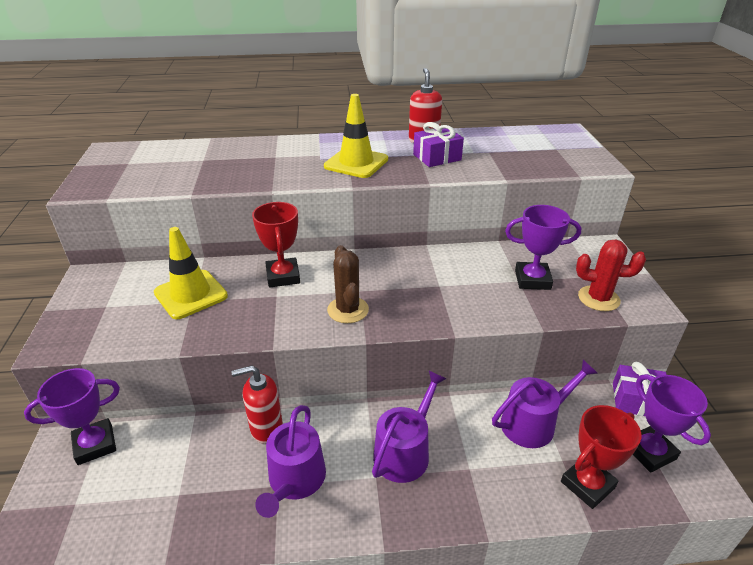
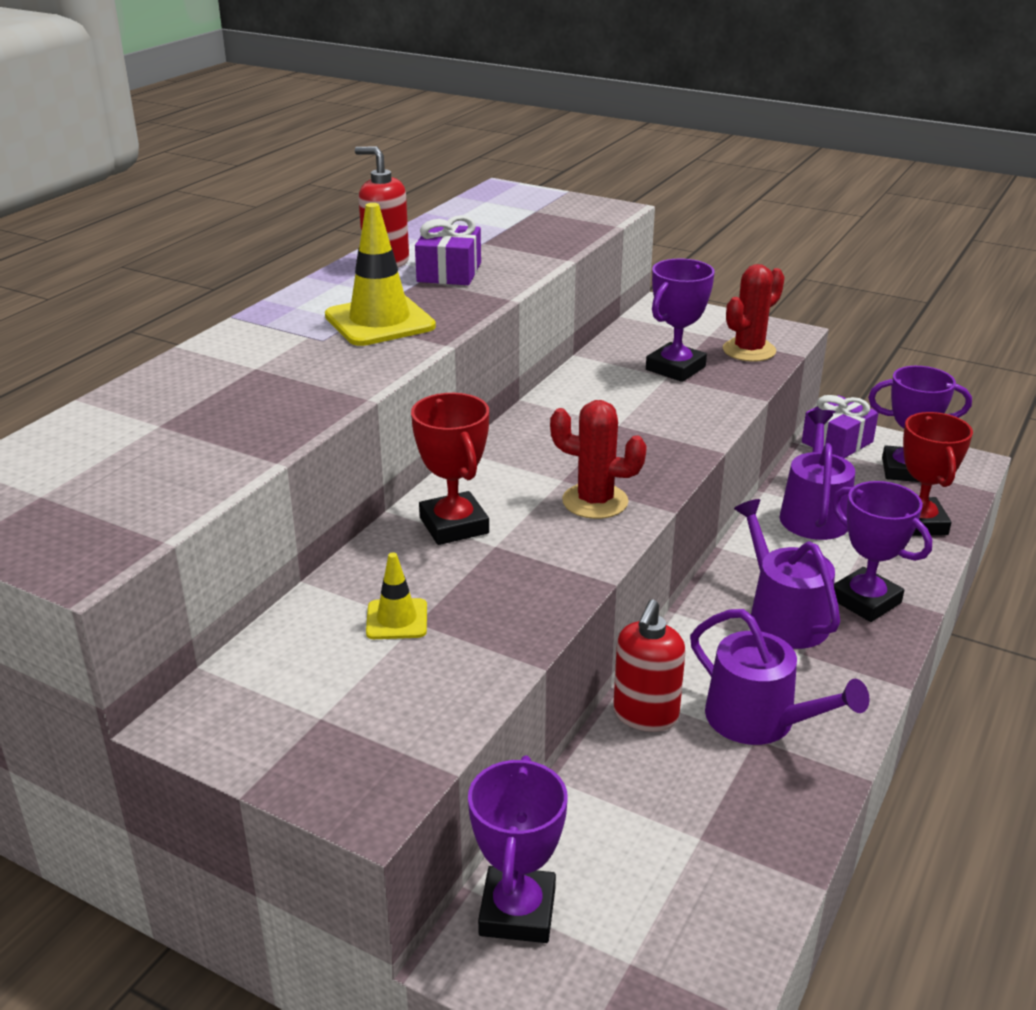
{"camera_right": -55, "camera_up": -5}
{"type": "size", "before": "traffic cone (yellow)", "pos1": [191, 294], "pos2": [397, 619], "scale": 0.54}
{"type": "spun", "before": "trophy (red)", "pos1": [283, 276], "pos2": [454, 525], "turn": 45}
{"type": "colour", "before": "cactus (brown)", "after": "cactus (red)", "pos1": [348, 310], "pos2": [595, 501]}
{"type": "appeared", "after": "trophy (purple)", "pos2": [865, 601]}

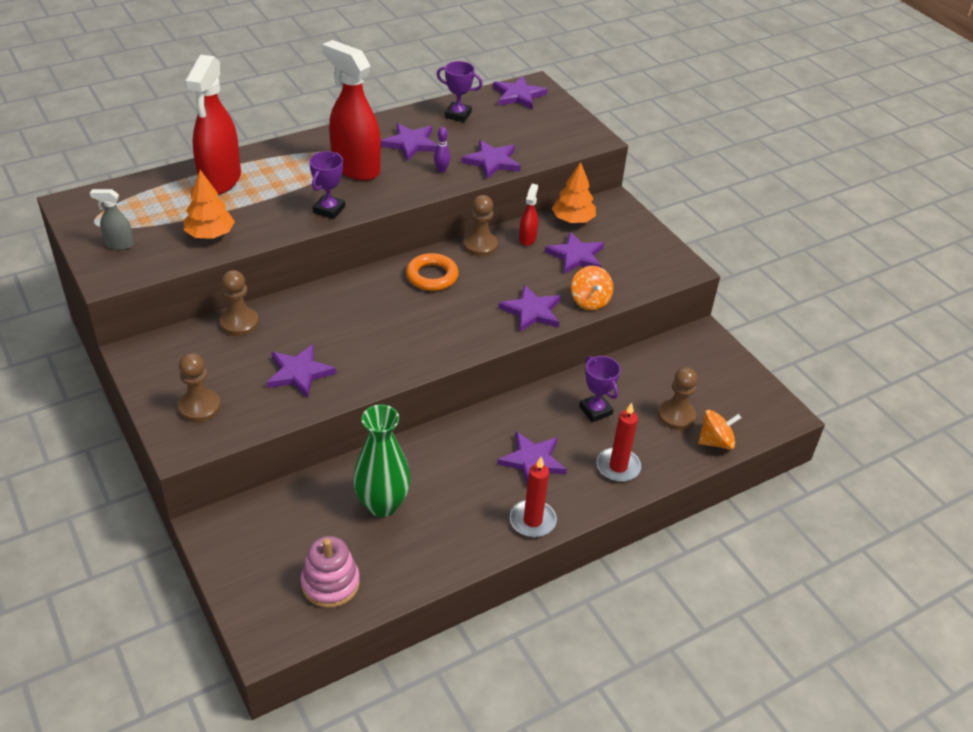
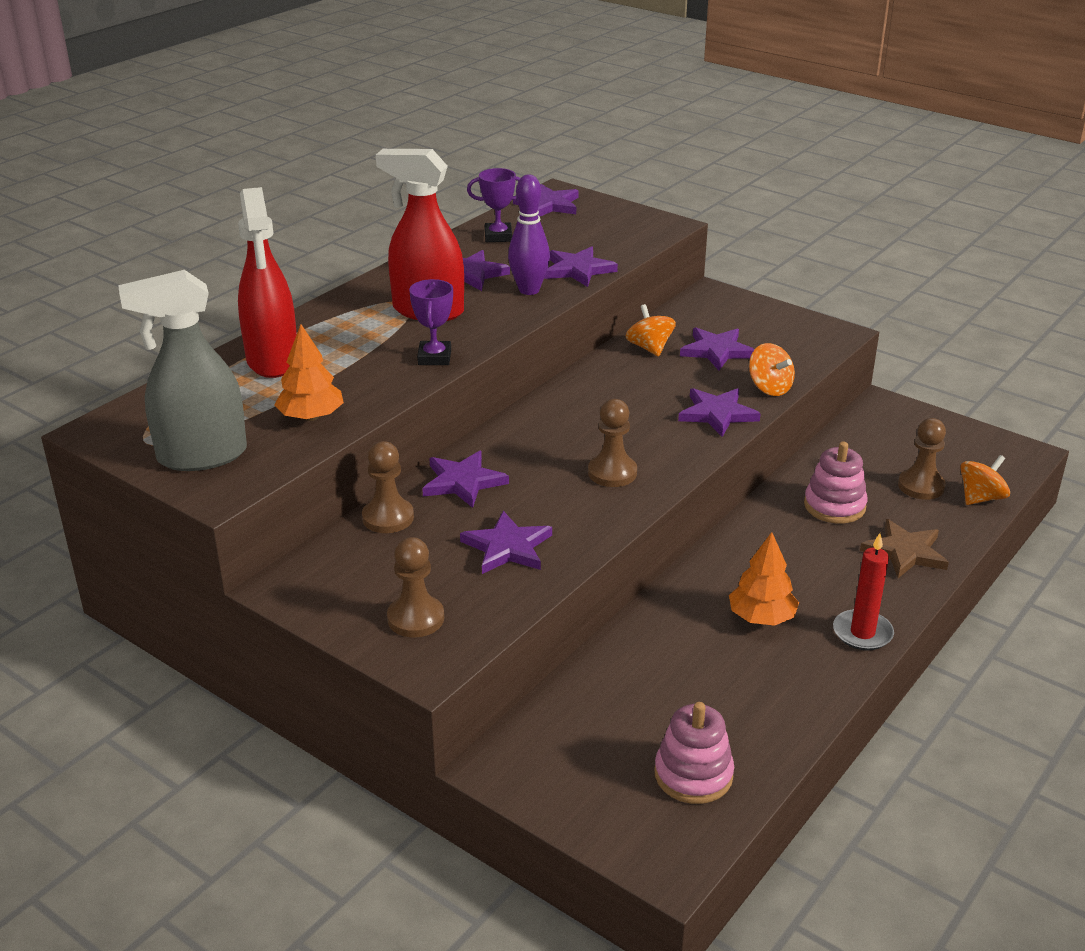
{"camera_right": -20, "camera_up": -10}
{"type": "size", "before": "spray bottle (grey)", "pos1": [119, 244], "pos2": [201, 456], "scale": 2.18}
{"type": "relocated", "before": "star (purple)", "pos1": [532, 461], "pos2": [463, 482]}
{"type": "size", "before": "bowling pin (purple)", "pos1": [441, 170], "pos2": [529, 290], "scale": 1.95}
{"type": "relocated", "before": "pawn (brown)", "pos1": [480, 245], "pos2": [612, 473]}
{"type": "exchanged", "before": "spray bottle (red)", "after": "spinning top (orange)", "pos1": [527, 238], "pos2": [649, 348]}
{"type": "relocated", "before": "tree (orange)", "pos1": [573, 220], "pos2": [761, 618]}
{"type": "exchanged", "before": "trophy (purple)", "after": "stacking toy (pink)", "pos1": [595, 410], "pos2": [834, 506]}
{"type": "exchanged", "before": "candle (red)", "after": "star (brown)", "pos1": [618, 467], "pos2": [905, 552]}
{"type": "missing", "before": "vase (green)", "pos1": [382, 504]}
{"type": "missing", "before": "ring (orange)", "pos1": [432, 276]}

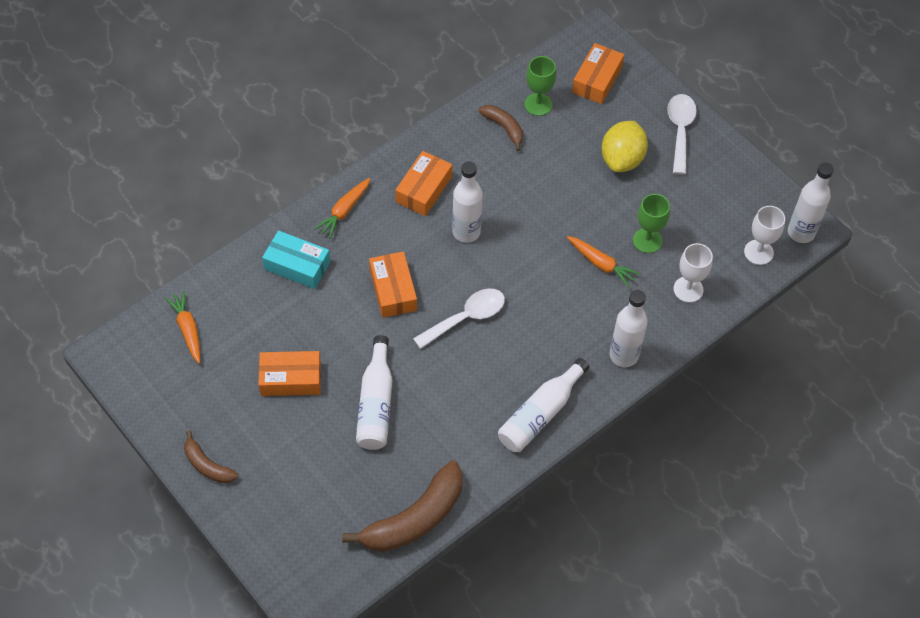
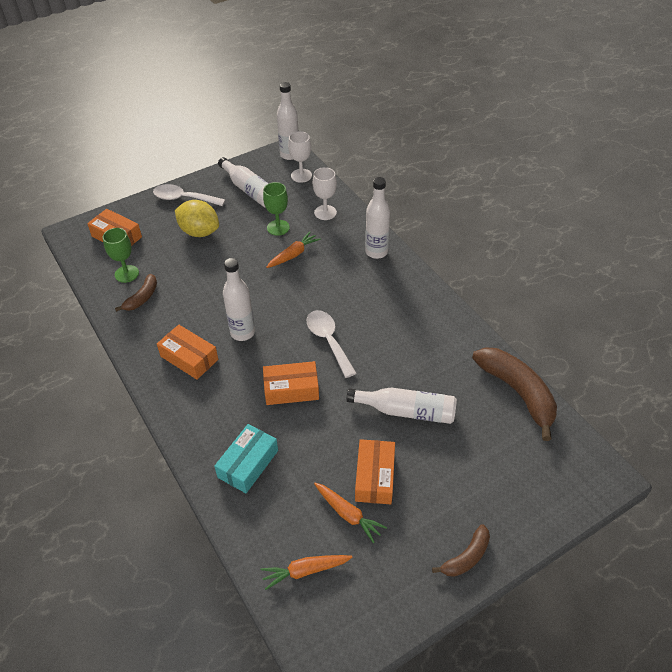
{"camera_right": -80, "camera_up": -10}
{"type": "spun", "before": "banana (brown)", "pos1": [504, 128], "pos2": [142, 297], "turn": 150}
{"type": "relocated", "before": "bottle (white)", "pos1": [540, 414], "pos2": [250, 190]}
{"type": "relocated", "before": "carrot (orange)", "pos1": [344, 211], "pos2": [348, 514]}

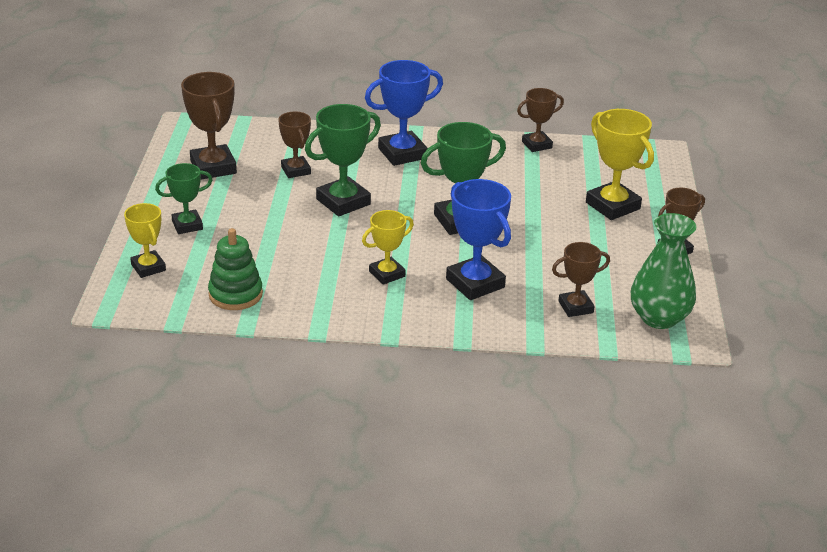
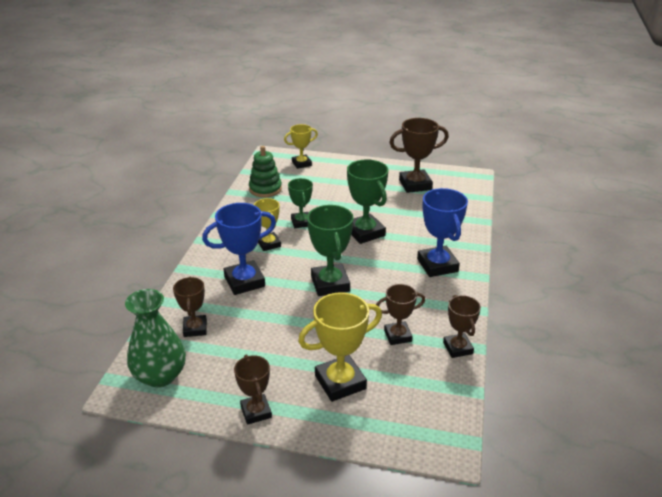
{"camera_right": 100, "camera_up": 0}
{"type": "relocated", "before": "trophy (green)", "pos1": [187, 225], "pos2": [301, 222]}
{"type": "relocated", "before": "trophy (brown)", "pos1": [296, 170], "pos2": [397, 336]}

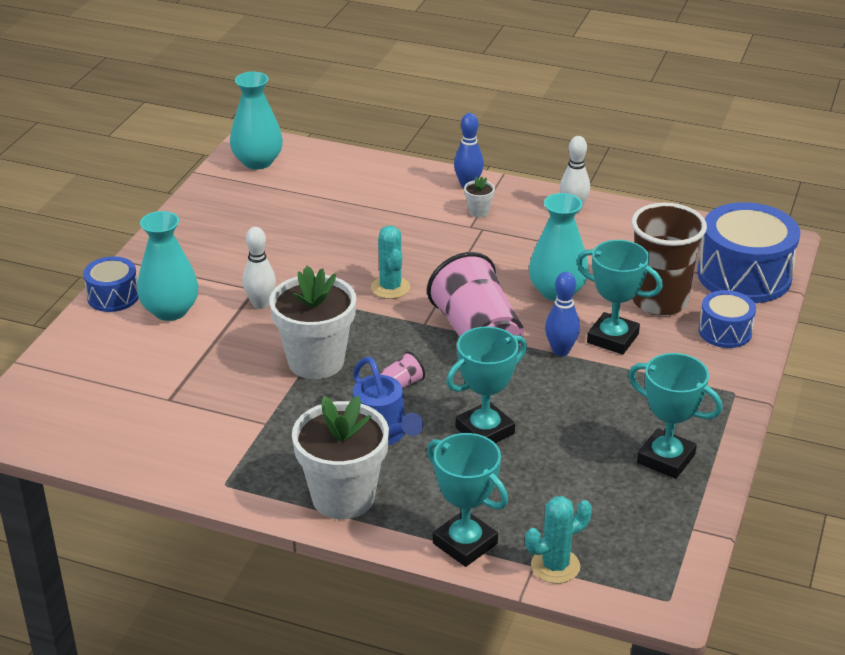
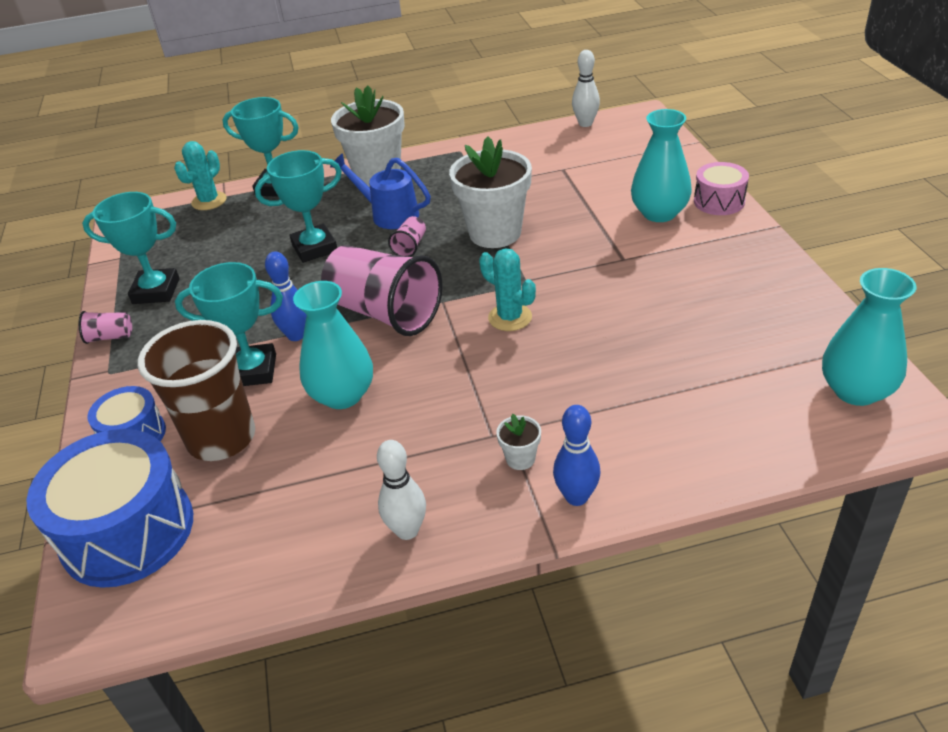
{"camera_right": 150, "camera_up": 5}
{"type": "appeared", "after": "cup (pink)", "pos2": [110, 337]}
{"type": "spun", "before": "trophy (turquoise)", "pos1": [485, 431], "pos2": [314, 248], "turn": 45}
{"type": "relocated", "before": "bowling pin (white)", "pos1": [261, 304], "pos2": [585, 123]}
{"type": "colour", "before": "drum (blue)", "after": "drum (pink)", "pos1": [113, 296], "pos2": [719, 201]}

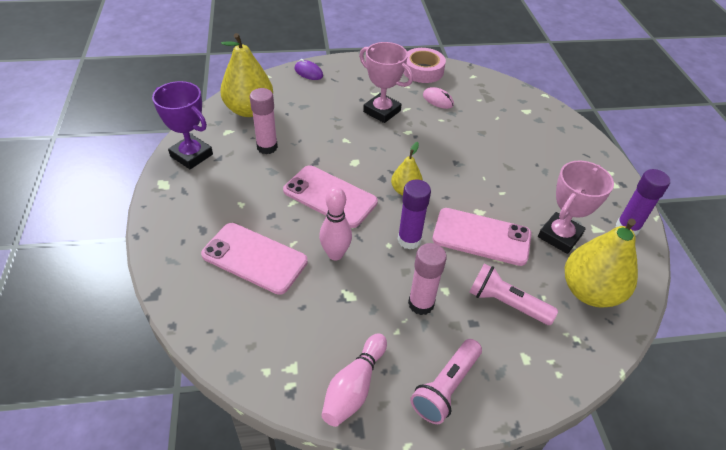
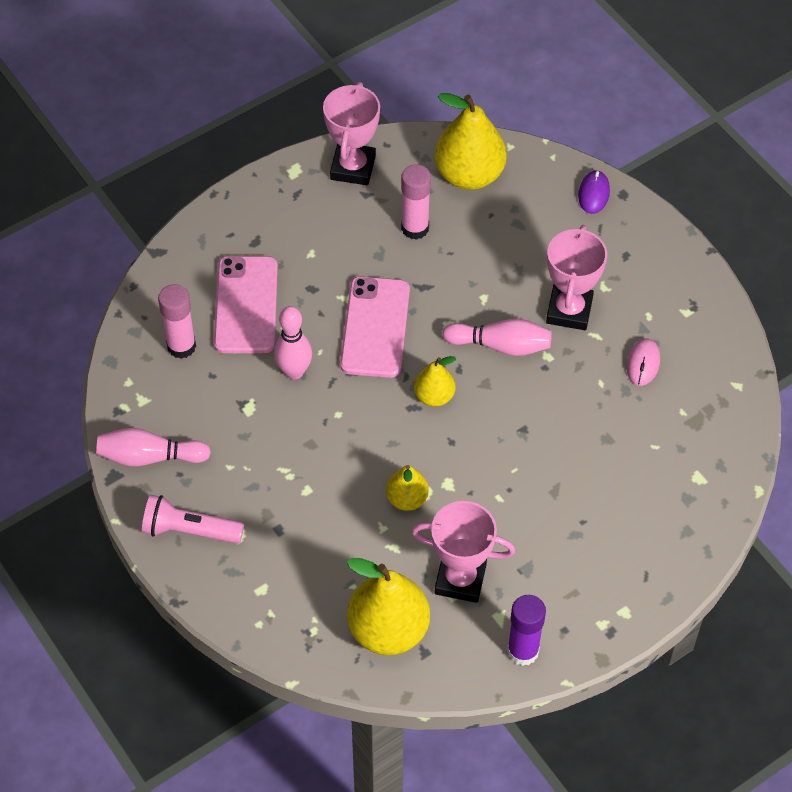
{"camera_right": 65, "camera_up": 10}
{"type": "relocated", "before": "glue stick (pink)", "pos1": [421, 304], "pos2": [181, 346]}
{"type": "colour", "before": "trophy (purple)", "after": "trophy (pink)", "pos1": [191, 155], "pos2": [353, 168]}
{"type": "exchanged", "before": "phone (pink)", "after": "pear (yellow)", "pos1": [481, 237], "pos2": [407, 499]}
{"type": "appeared", "after": "bowling pin (pink)", "pos2": [500, 345]}
{"type": "missing", "before": "glue stick (purple)", "pos1": [409, 240]}
{"type": "missing", "before": "tape (pink)", "pos1": [423, 71]}
{"type": "missing", "before": "flashlight (pink)", "pos1": [506, 303]}

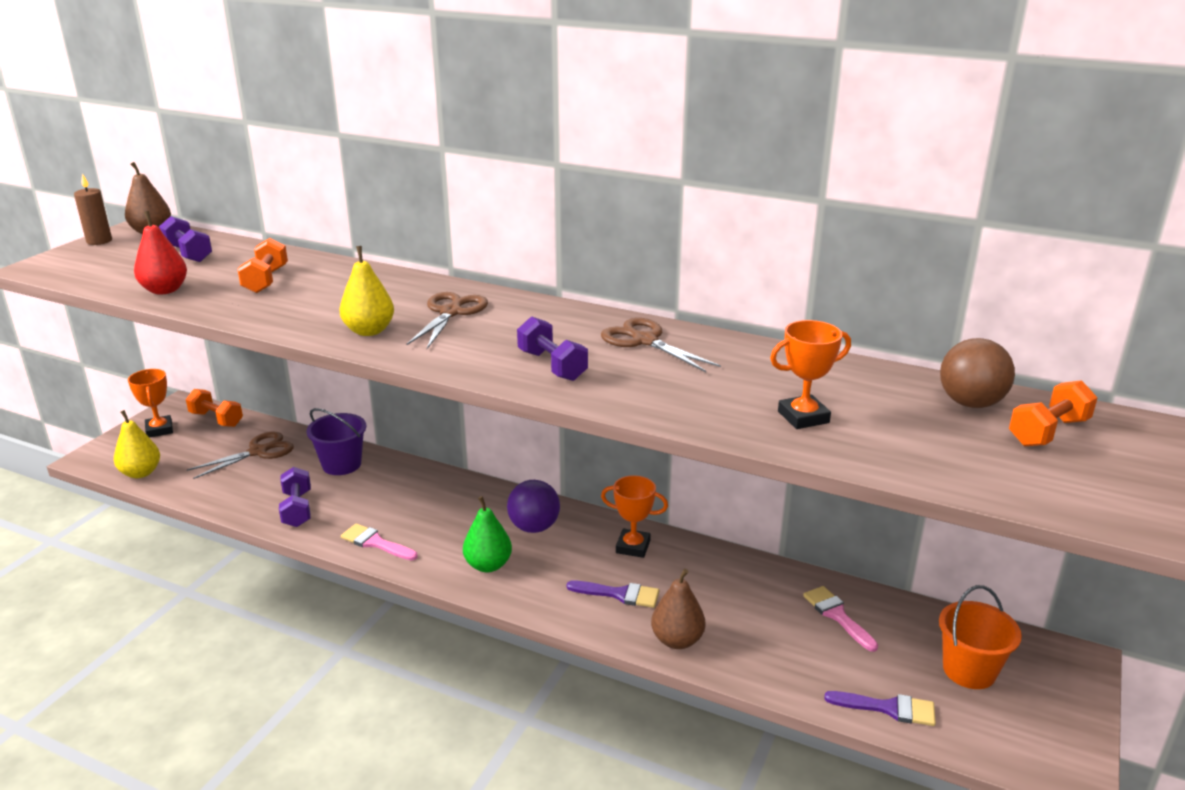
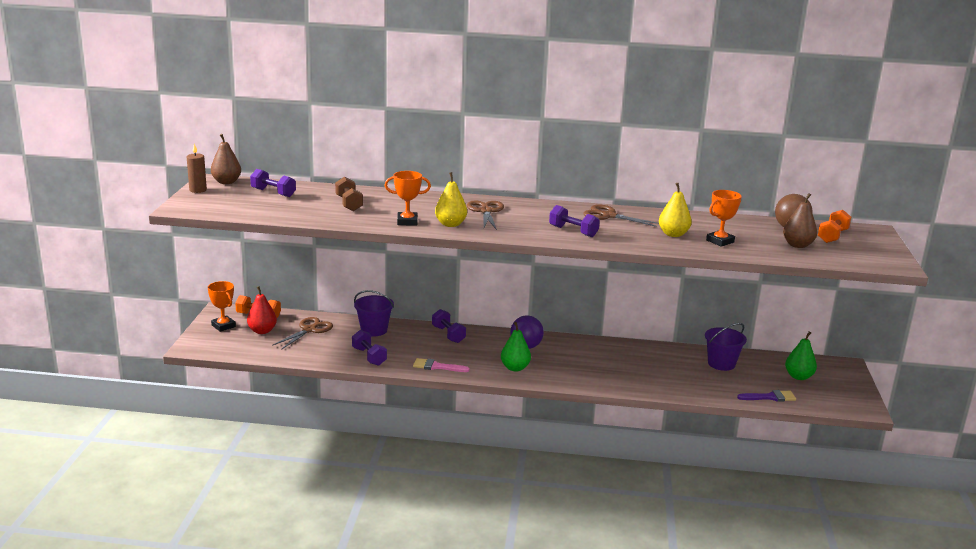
{"camera_right": -20, "camera_up": -5}
{"type": "relocated", "before": "pear (red)", "pos1": [165, 290], "pos2": [262, 331]}
{"type": "colour", "before": "dumbbell (orange)", "after": "dumbbell (brown)", "pos1": [266, 280], "pos2": [349, 204]}
{"type": "relocated", "before": "trophy (orange)", "pos1": [633, 547], "pos2": [407, 221]}
{"type": "appeared", "after": "dumbbell (purple)", "pos2": [448, 334]}
{"type": "relocated", "before": "pear (yellow)", "pos1": [141, 473], "pos2": [673, 234]}
{"type": "exchanged", "before": "brush (pink)", "after": "bucket (purple)", "pos1": [837, 615], "pos2": [721, 364]}
{"type": "relocated", "before": "pear (brown)", "pos1": [677, 640], "pos2": [797, 245]}
{"type": "exchanged", "before": "bucket (orange)", "after": "pear (green)", "pos1": [969, 670], "pos2": [798, 377]}
{"type": "missing", "before": "brush (purple)", "pos1": [619, 594]}

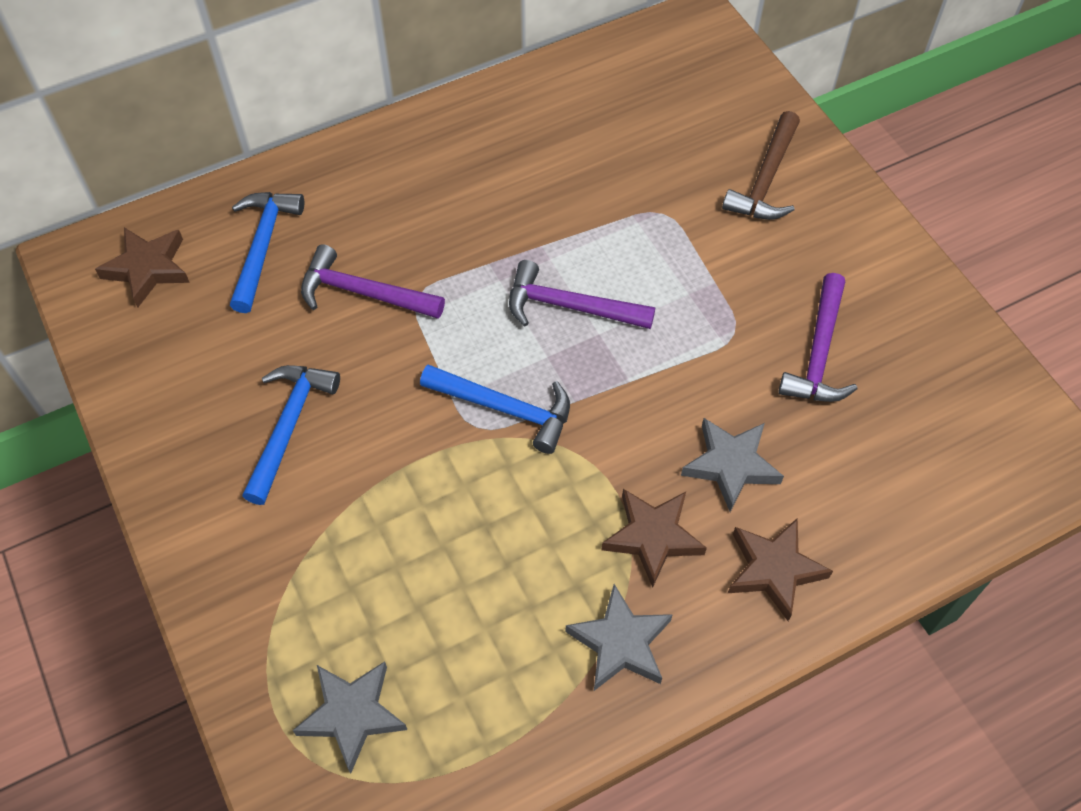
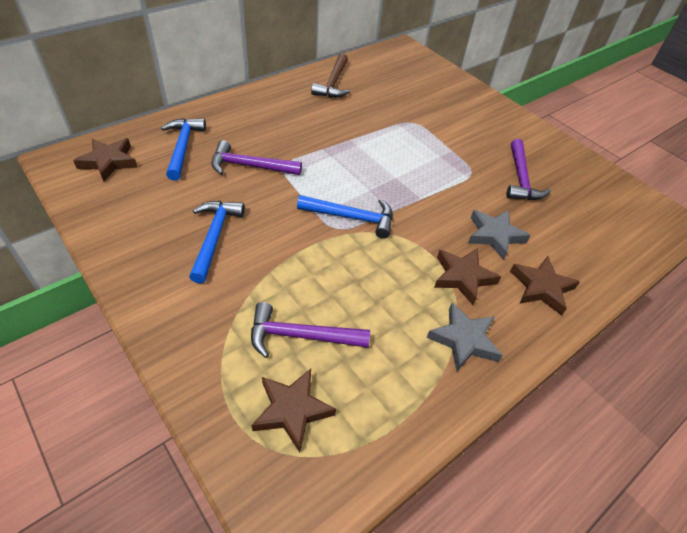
{"camera_right": -15, "camera_up": -10}
{"type": "relocated", "before": "hammer (purple)", "pos1": [570, 307], "pos2": [301, 336]}
{"type": "colour", "before": "star (grey)", "after": "star (brown)", "pos1": [352, 715], "pos2": [292, 410]}
{"type": "relocated", "before": "hammer (brown)", "pos1": [766, 179], "pos2": [333, 83]}

